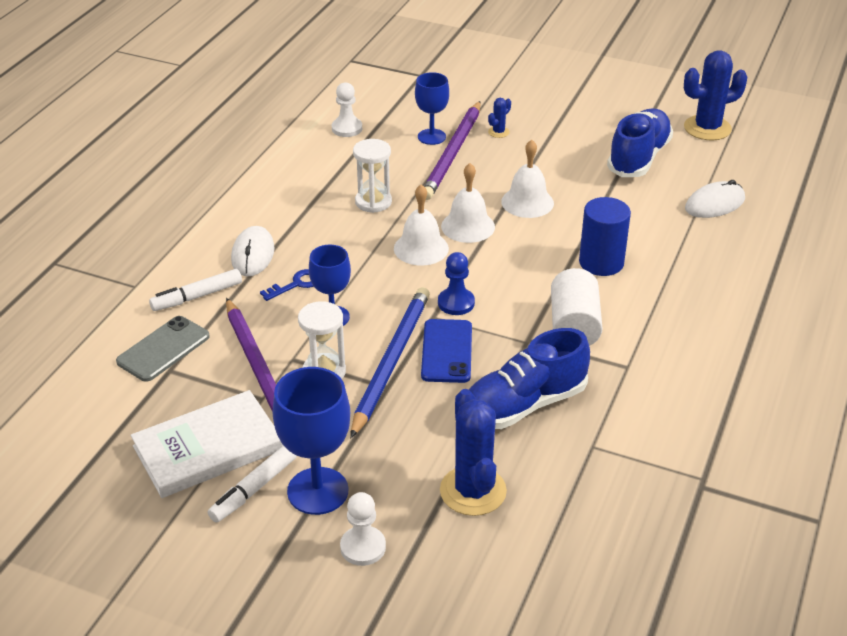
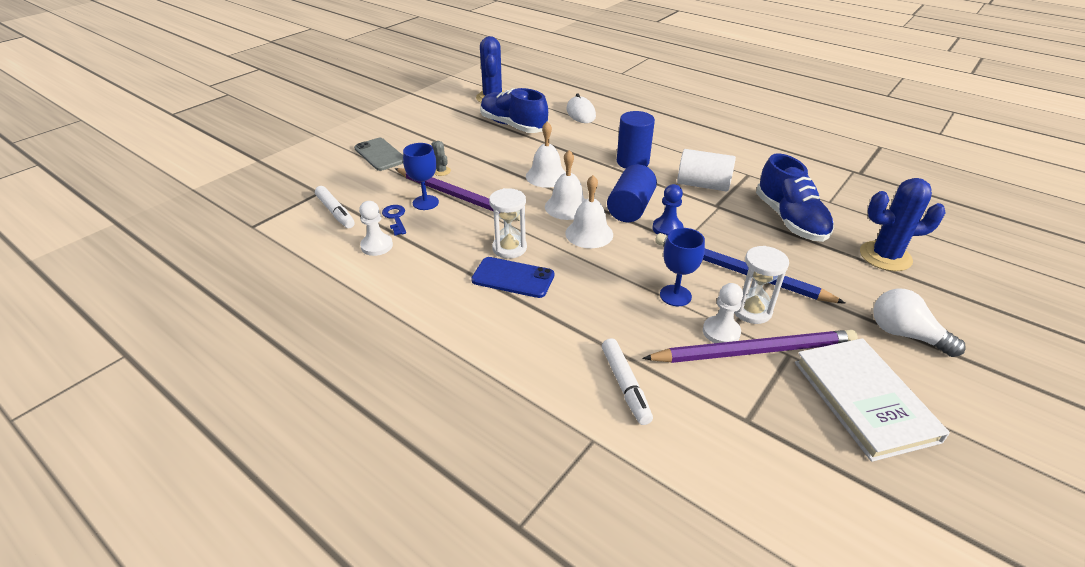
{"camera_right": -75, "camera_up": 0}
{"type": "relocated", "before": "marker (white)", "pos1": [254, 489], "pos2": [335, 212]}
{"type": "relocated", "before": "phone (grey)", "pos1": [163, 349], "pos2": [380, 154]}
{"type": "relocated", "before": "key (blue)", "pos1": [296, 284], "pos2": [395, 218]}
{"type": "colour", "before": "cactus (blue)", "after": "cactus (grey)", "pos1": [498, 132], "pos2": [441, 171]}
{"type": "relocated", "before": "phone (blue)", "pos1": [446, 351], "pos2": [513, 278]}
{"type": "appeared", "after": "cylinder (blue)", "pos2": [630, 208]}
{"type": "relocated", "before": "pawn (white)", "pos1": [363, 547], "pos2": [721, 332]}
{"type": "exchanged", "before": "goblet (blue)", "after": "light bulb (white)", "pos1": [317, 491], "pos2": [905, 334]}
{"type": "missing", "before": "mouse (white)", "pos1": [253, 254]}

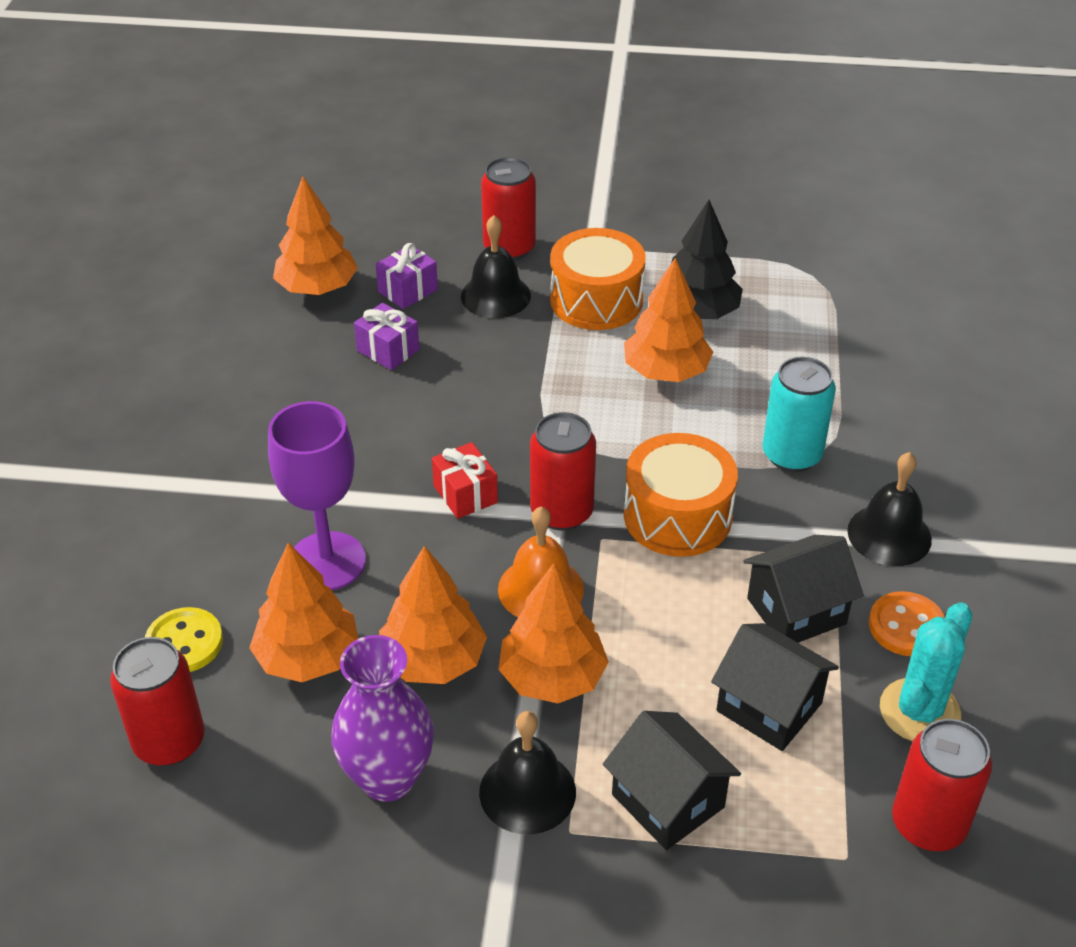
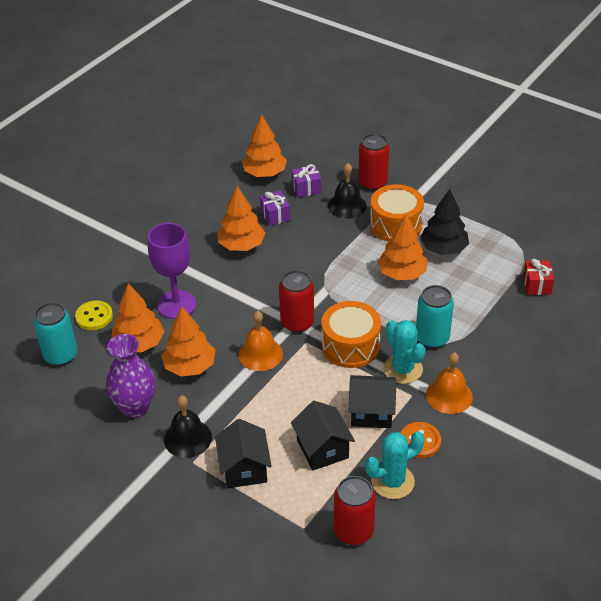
{"camera_right": 30, "camera_up": 0}
{"type": "colour", "before": "can (red)", "after": "can (turquoise)", "pos1": [169, 741], "pos2": [61, 355]}
{"type": "relocated", "before": "tree (orange)", "pos1": [552, 677], "pos2": [241, 245]}
{"type": "appeared", "after": "cactus (turquoise)", "pos2": [403, 369]}
{"type": "colour", "before": "bell (black)", "after": "bell (orange)", "pos1": [889, 535], "pos2": [449, 395]}
{"type": "relocated", "before": "gift (red)", "pos1": [465, 494], "pos2": [536, 285]}

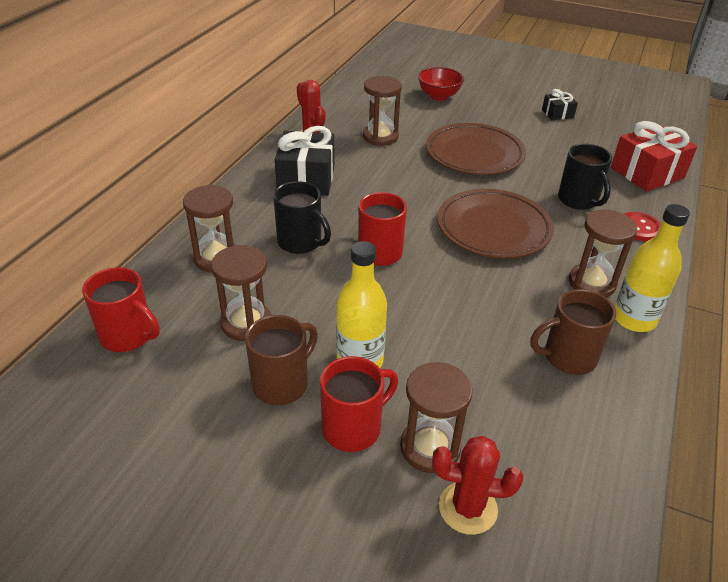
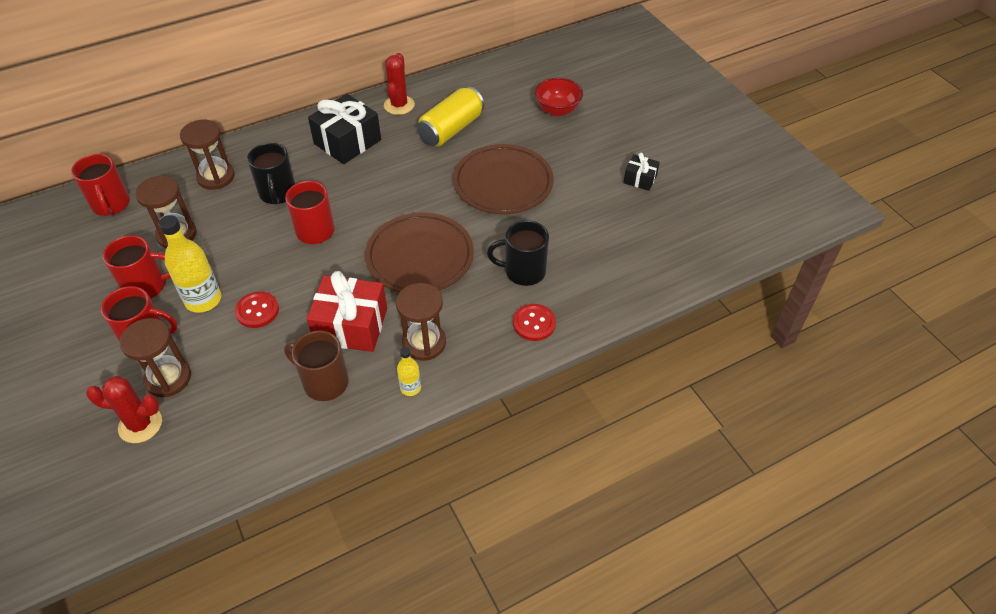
{"camera_right": 40, "camera_up": 10}
{"type": "spun", "before": "cactus (red)", "pos1": [468, 508], "pos2": [140, 425], "turn": -45}
{"type": "colour", "before": "mug (brown)", "after": "mug (red)", "pos1": [282, 384], "pos2": [146, 286]}
{"type": "appeared", "after": "button (red)", "pos2": [257, 311]}
{"type": "relocated", "before": "gift (red)", "pos1": [647, 173], "pos2": [351, 326]}
{"type": "size", "before": "bottle (yellow)", "pos1": [634, 319], "pos2": [410, 388], "scale": 0.53}
{"type": "exchanged", "before": "hourglass (brown)", "after": "can (yellow)", "pos1": [380, 137], "pos2": [451, 129]}
{"type": "spun", "before": "mug (black)", "pos1": [578, 200], "pos2": [523, 271], "turn": 75}

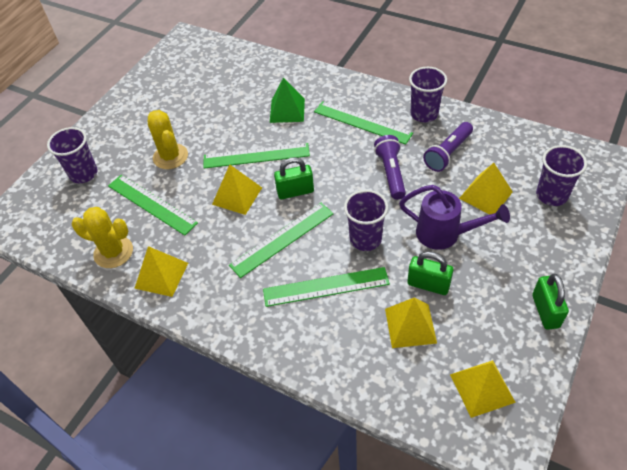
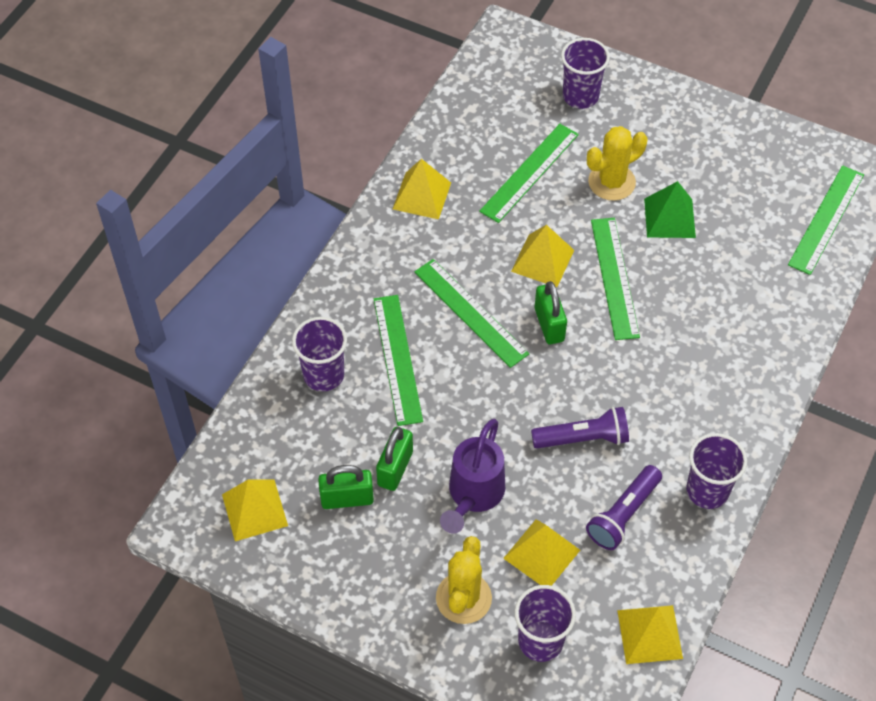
{"camera_right": 85, "camera_up": 5}
{"type": "relocated", "before": "cup (purple)", "pos1": [365, 239], "pos2": [323, 375]}
{"type": "relocated", "before": "padlock (green)", "pos1": [545, 311], "pos2": [347, 499]}
{"type": "relocated", "before": "cactus (yellow)", "pos1": [113, 252], "pos2": [463, 598]}
{"type": "spun", "before": "flashlight (purple)", "pos1": [448, 153], "pos2": [623, 514], "turn": -90}
{"type": "relocated", "before": "pyramid (yellow)", "pos1": [410, 325], "pos2": [650, 634]}
{"type": "relocated", "before": "pyramid (green)", "pos1": [287, 110], "pos2": [669, 218]}
{"type": "relocated", "before": "ruler (green)", "pos1": [362, 122], "pos2": [826, 219]}

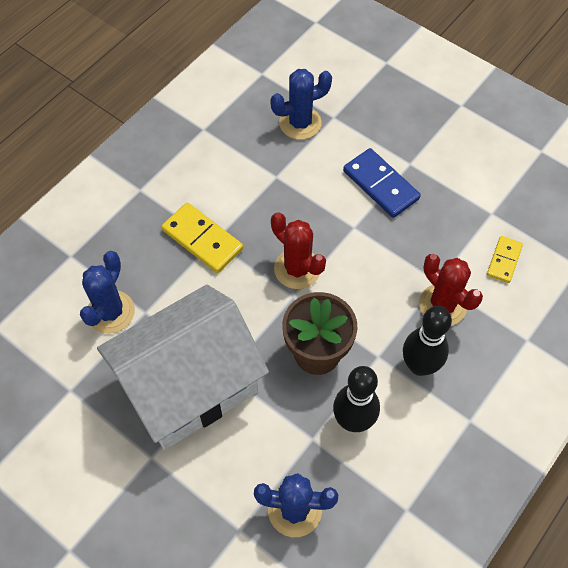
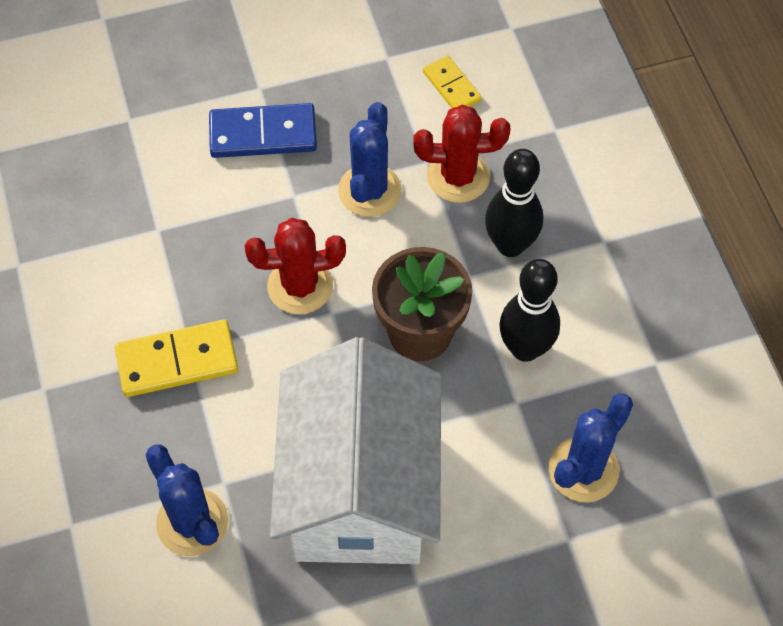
{"camera_right": -55, "camera_up": 0}
{"type": "relocated", "before": "cactus (blue)", "pos1": [300, 123], "pos2": [369, 190]}

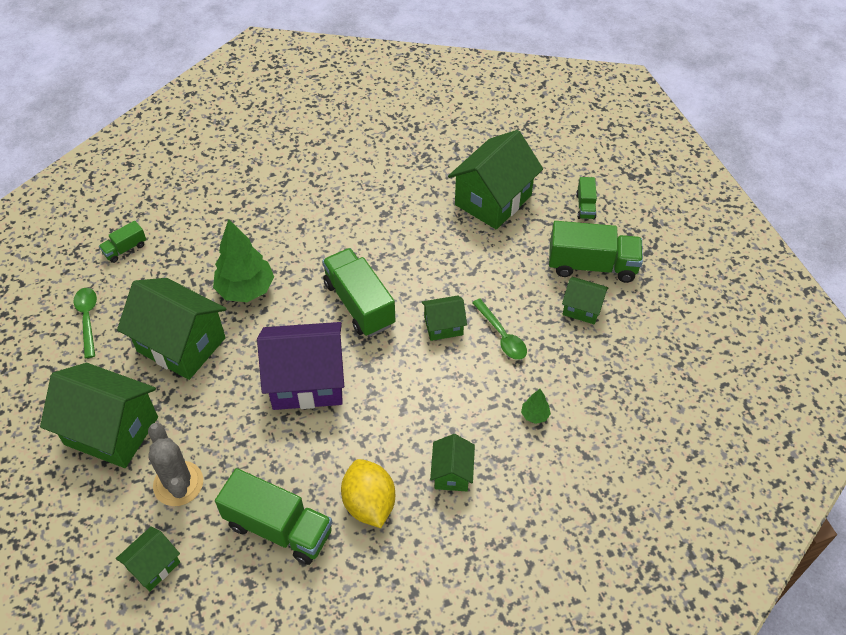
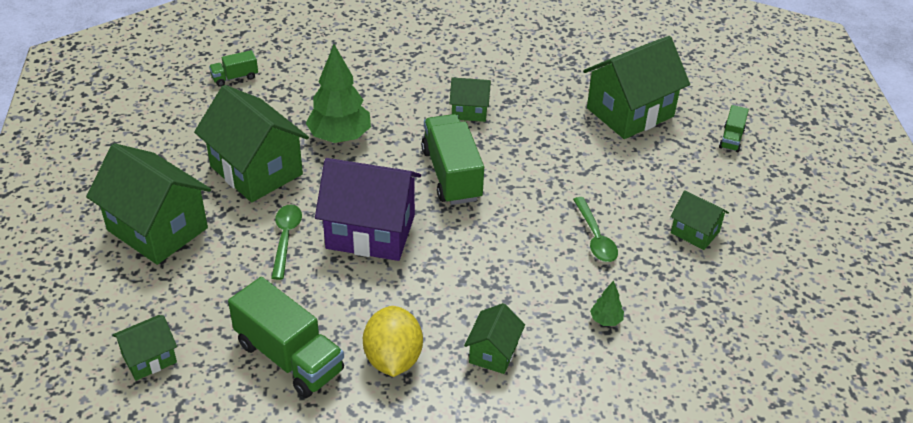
{"camera_right": 15, "camera_up": -10}
{"type": "relocated", "before": "spoon (green)", "pos1": [88, 319], "pos2": [286, 238]}
{"type": "relocated", "before": "house (green)", "pos1": [443, 326], "pos2": [469, 111]}
{"type": "missing", "before": "cactus (grey)", "pos1": [178, 484]}
{"type": "missing", "before": "truck (green)", "pos1": [592, 265]}

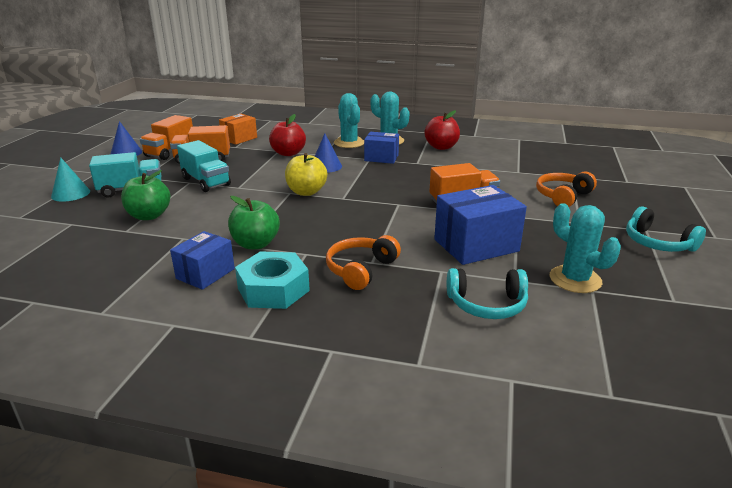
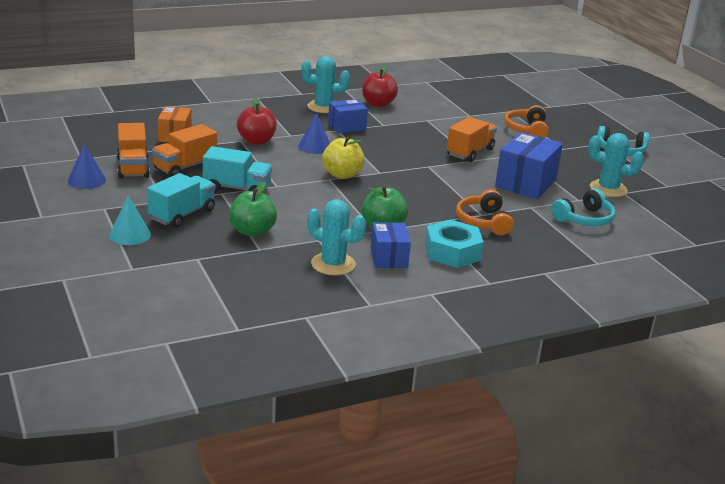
{"camera_right": -40, "camera_up": 0}
{"type": "relocated", "before": "cactus (turquoise)", "pos1": [349, 143], "pos2": [333, 264]}

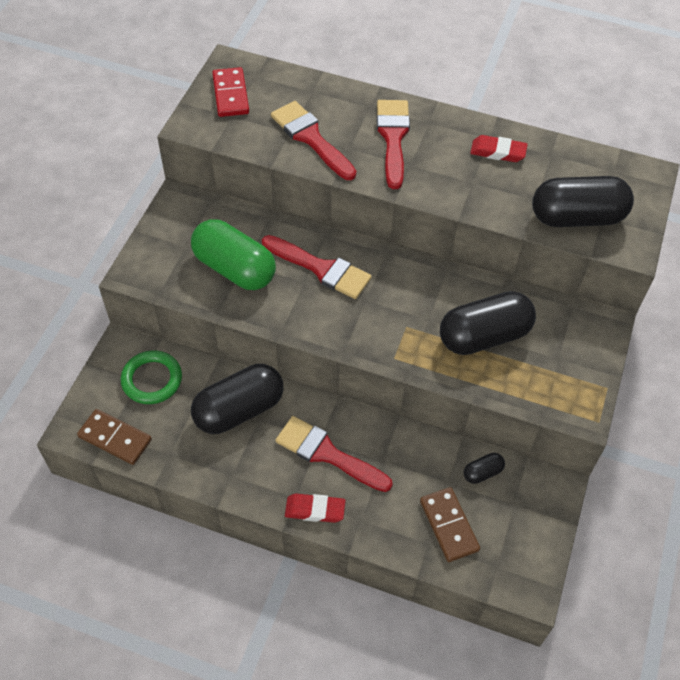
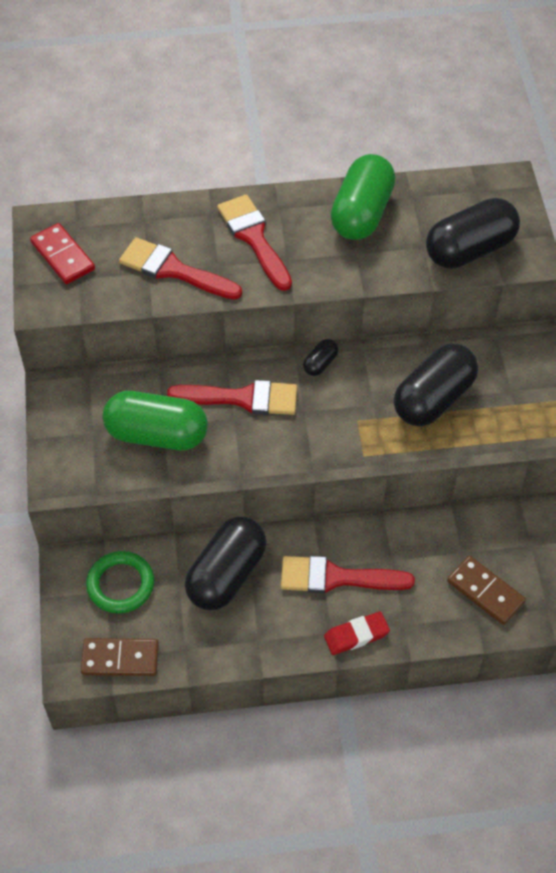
{"camera_right": -25, "camera_up": 0}
{"type": "relocated", "before": "capsule (black)", "pos1": [482, 472], "pos2": [320, 363]}
{"type": "exchanged", "before": "eraser (red)", "after": "capsule (green)", "pos1": [498, 152], "pos2": [361, 213]}

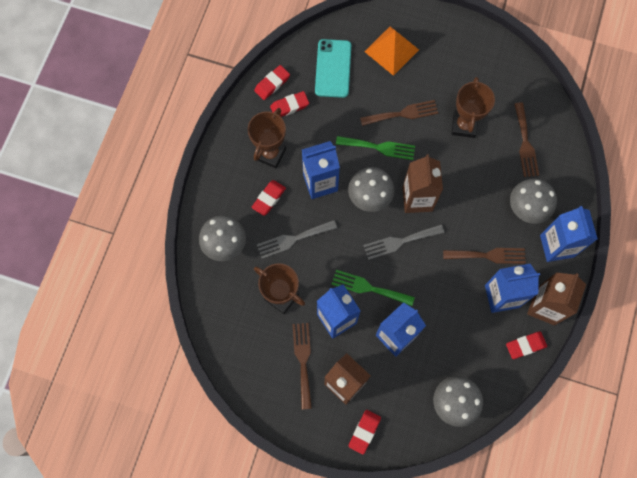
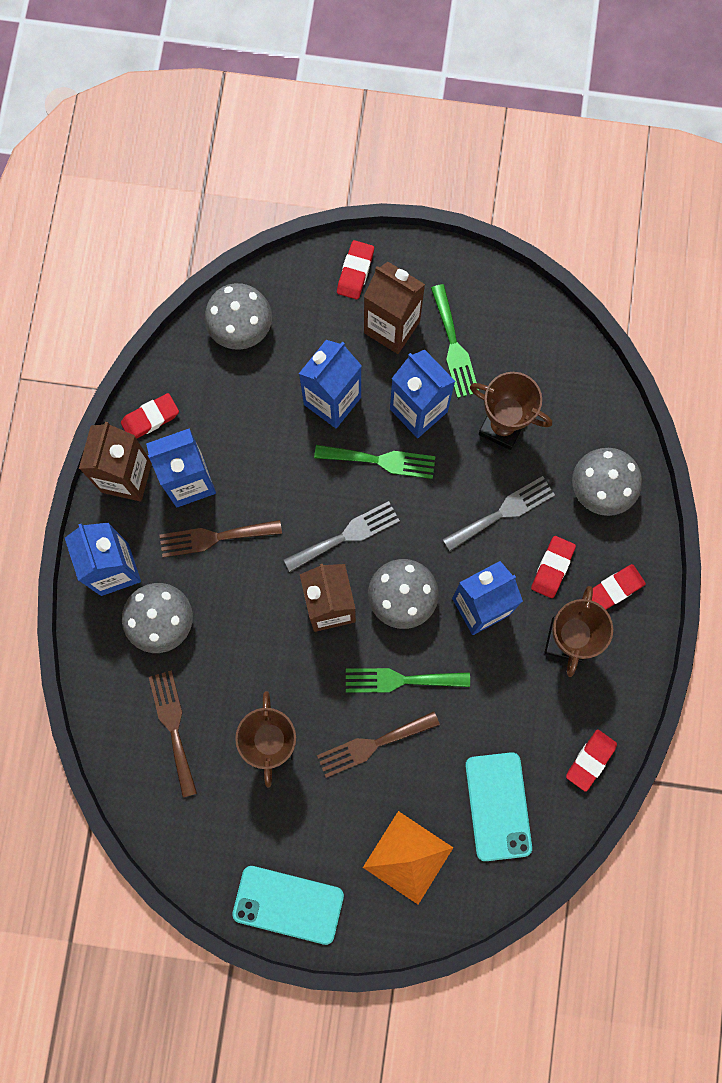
{"camera_right": 170, "camera_up": 5}
{"type": "appeared", "after": "phone (turquoise)", "pos2": [288, 904]}
{"type": "colour", "before": "fork (brown)", "after": "fork (green)", "pos1": [303, 361], "pos2": [454, 346]}
{"type": "relocated", "before": "eraser (red)", "pos1": [289, 106], "pos2": [615, 589]}

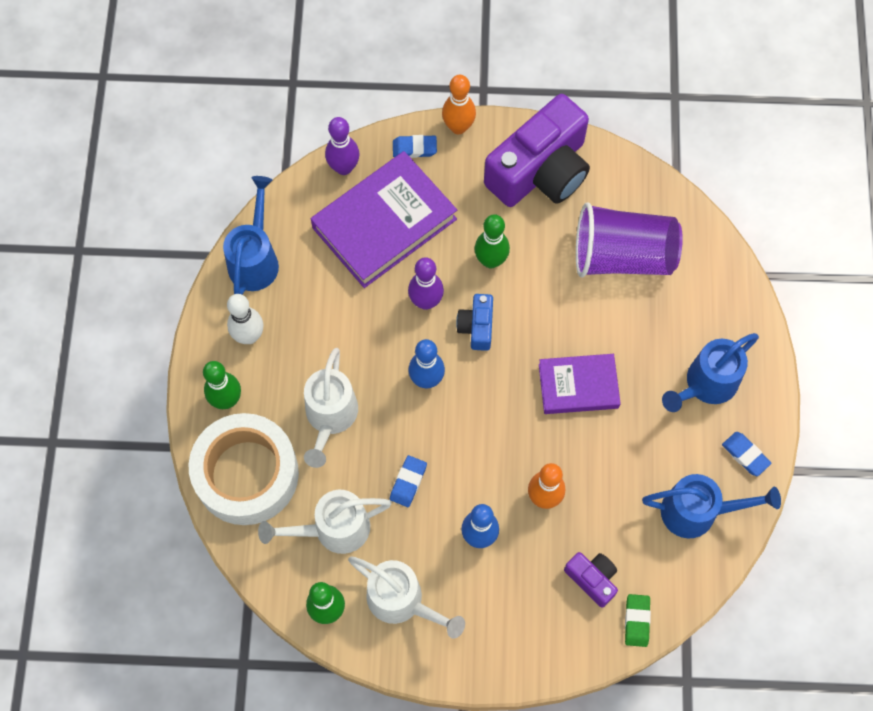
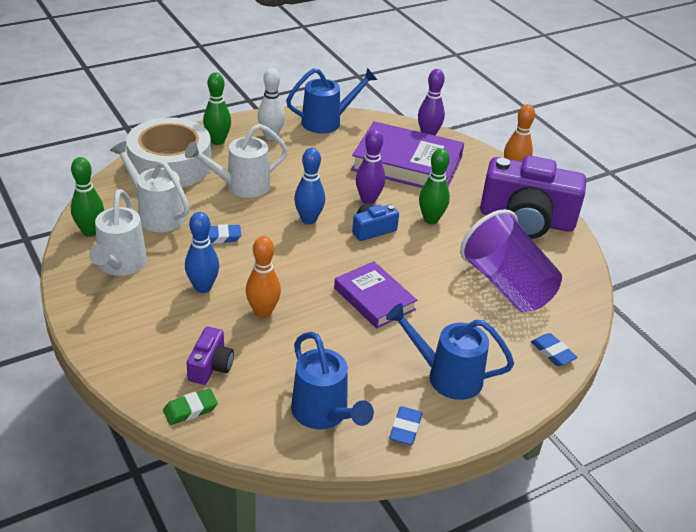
{"camera_right": 55, "camera_up": -30}
{"type": "relocated", "before": "eraser (blue)", "pos1": [414, 148], "pos2": [552, 352]}

